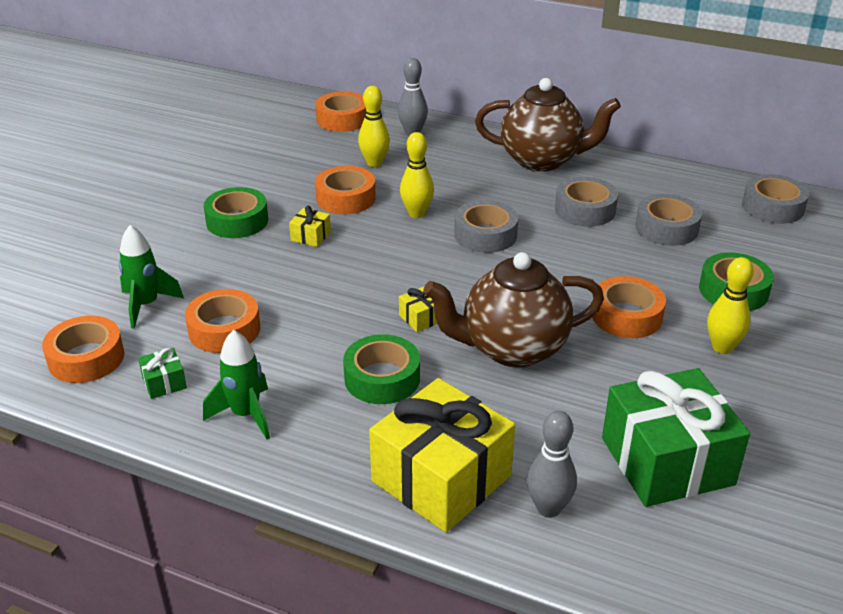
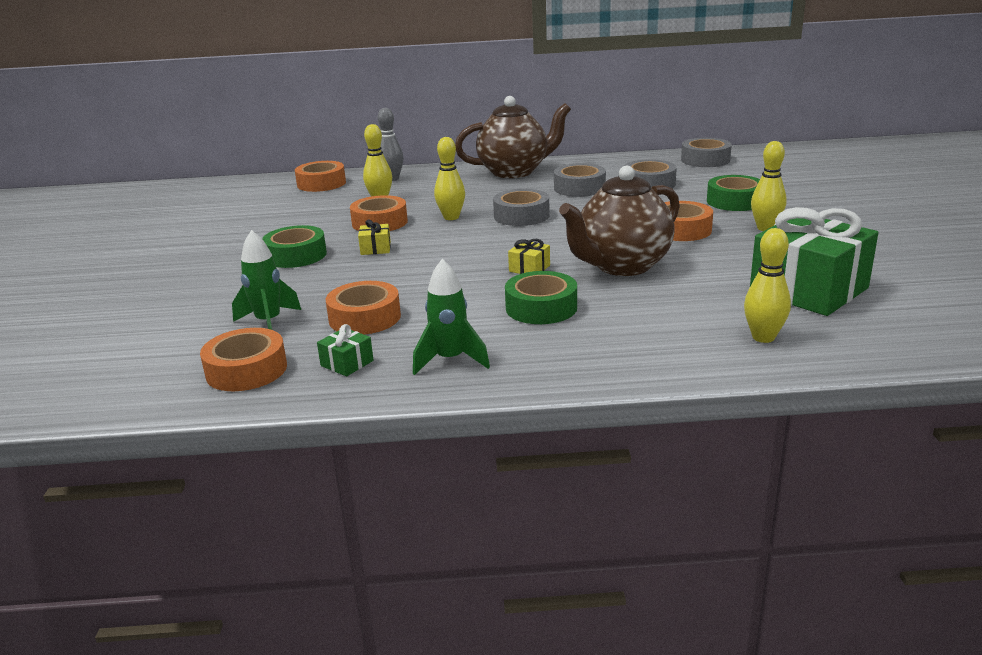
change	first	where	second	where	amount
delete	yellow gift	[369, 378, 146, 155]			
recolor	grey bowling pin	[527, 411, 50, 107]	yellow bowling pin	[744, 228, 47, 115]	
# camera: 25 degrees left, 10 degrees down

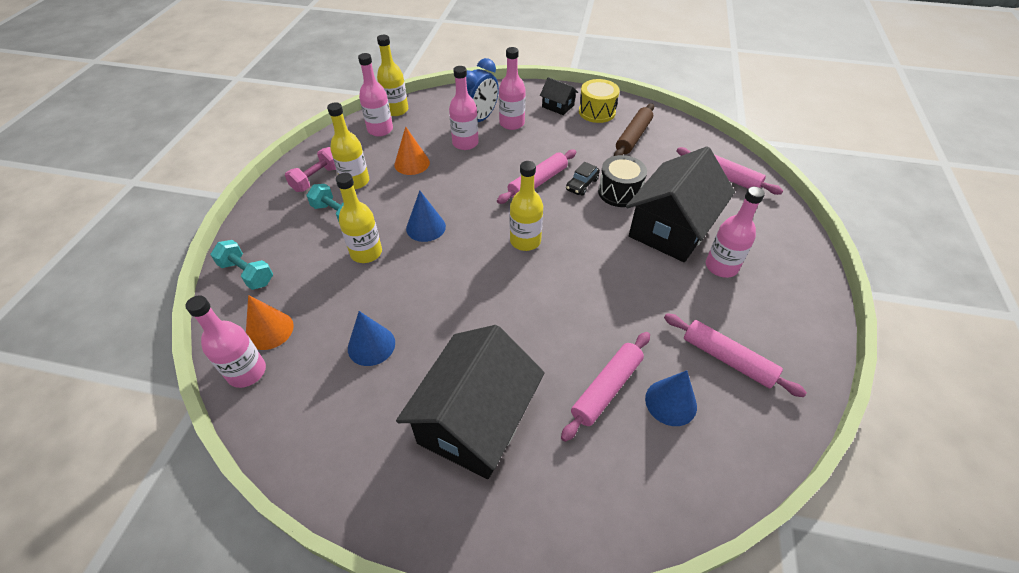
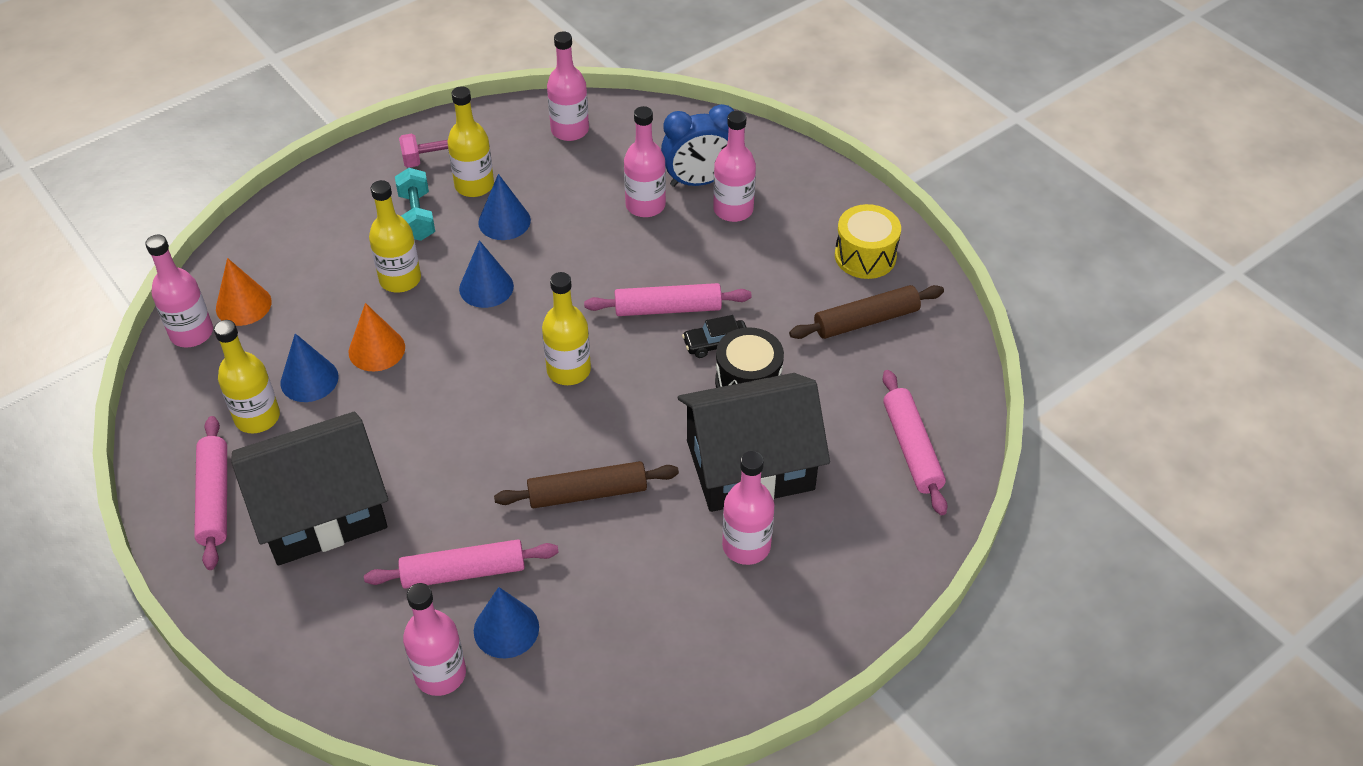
change	first	where	second	where	amount
delete	turquoise dumbbell	[210, 240, 63, 50]			
delete	black house	[540, 77, 38, 38]			
insert			pink bottle	[403, 583, 63, 113]	
insert			blue cone	[478, 174, 53, 66]	
insert			brown rolling pin	[494, 461, 185, 47]	
move	yellow bottle	[377, 35, 31, 81]		[214, 320, 66, 113]	
move	orange cone	[394, 126, 36, 49]		[349, 303, 56, 69]	
move	pink rolling pin	[664, 313, 143, 84]		[194, 416, 33, 154]	
# camera: 40 degrees right, 0 degrees up

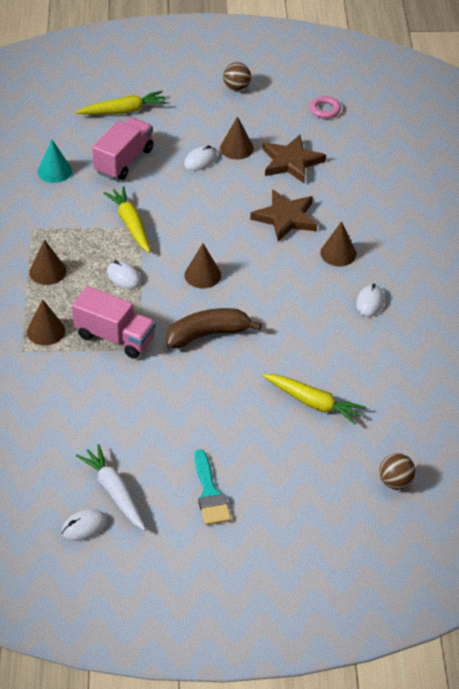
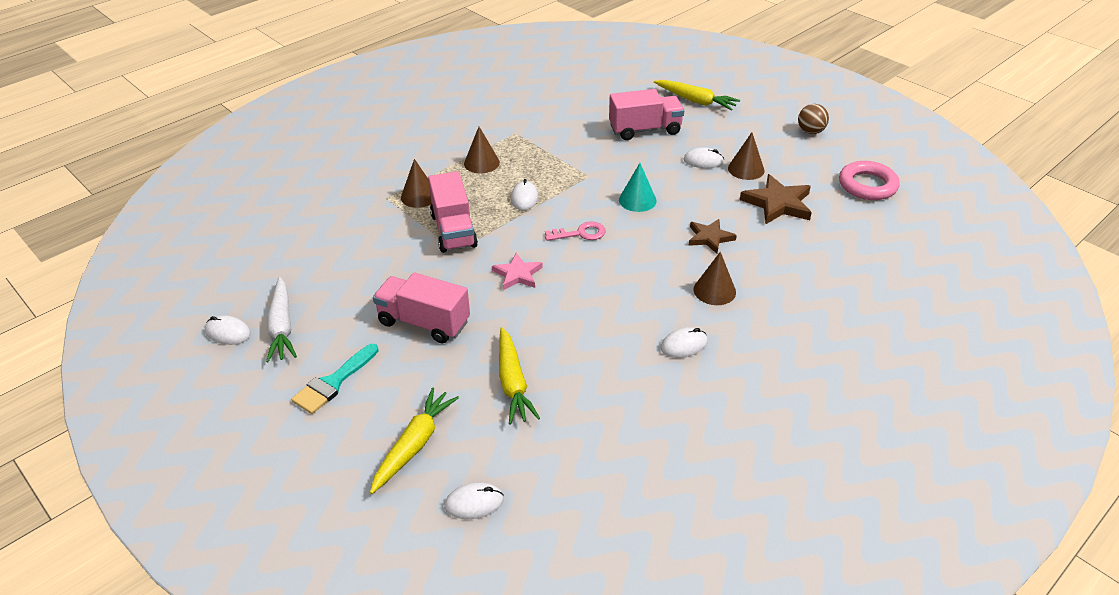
change	first	where	second	where	amount
insert			pink truck	[373, 273, 97, 70]	
move	turquoise cone	[38, 140, 34, 43]		[619, 163, 38, 49]	
move	yellow carrot	[103, 186, 48, 67]		[370, 387, 89, 107]	
replace	brown banana	[166, 308, 96, 40]	pink star	[492, 253, 51, 37]	
replace	brown cone	[184, 243, 37, 45]	pink key	[545, 221, 61, 20]	
replace	brown ball	[379, 453, 37, 37]	white mouse	[444, 482, 60, 37]	
rotate	white carrot	[76, 444, 70, 87]		[266, 277, 31, 85]	150 degrees clockwise
resize	brown star	[250, 189, 67, 53]		[688, 219, 49, 34]	x0.64
resize	pink ring	[310, 96, 31, 23]		[839, 161, 61, 39]	x1.66
# camera: 50 degrees right, 5 degrees down

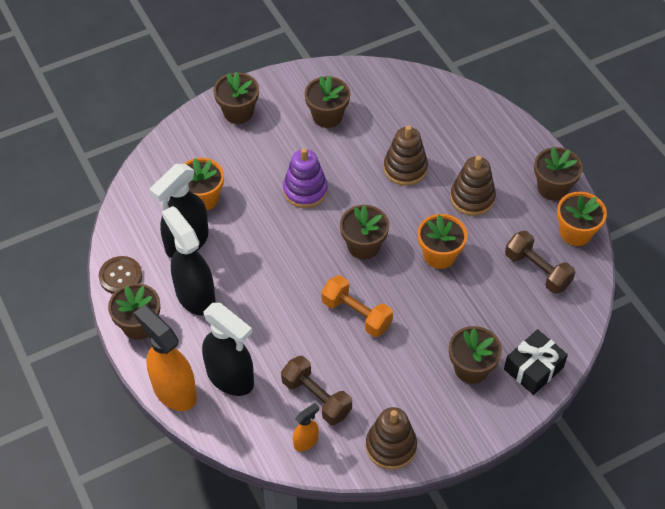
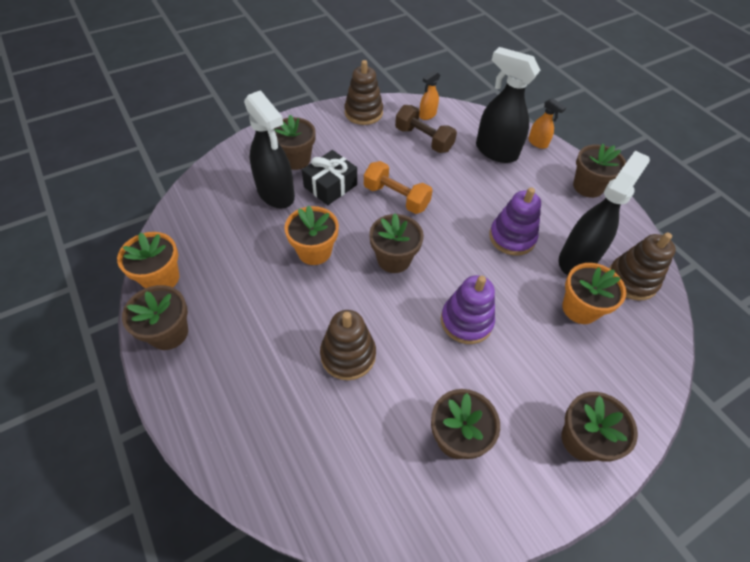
change	first	where	second	where	amount
delete	brown button	[99, 256, 43, 38]			
delete	brown dumbbell	[505, 231, 70, 63]			
insert			purple stacking toy	[489, 187, 52, 69]	
move	black spray bottle	[162, 206, 53, 110]		[244, 90, 51, 119]	
move	brown stacking toy	[450, 155, 46, 61]		[609, 233, 67, 68]	
move	black gift	[504, 329, 64, 66]		[302, 150, 55, 55]	
resize	orange spray bottle	[134, 305, 63, 106]		[528, 98, 38, 51]	x0.49
# camera: 175 degrees right, 0 degrees up

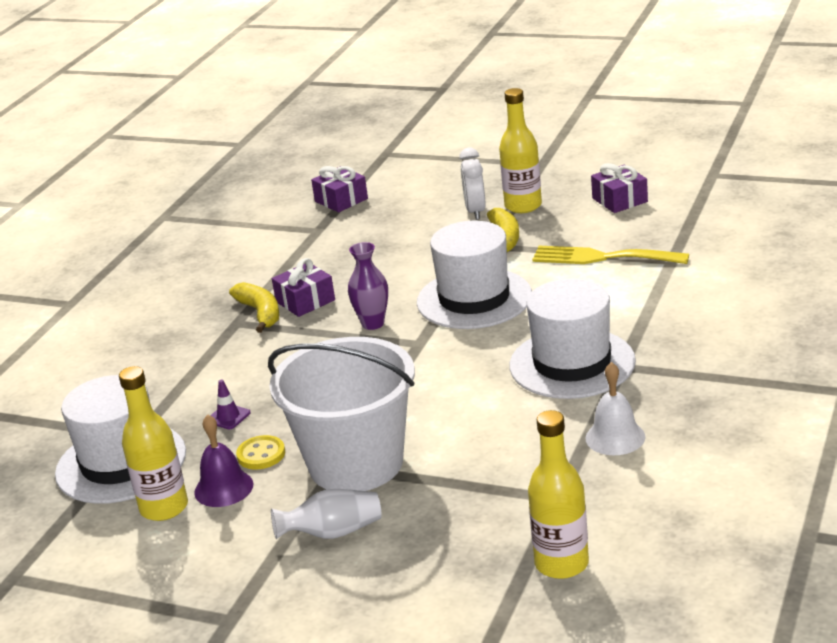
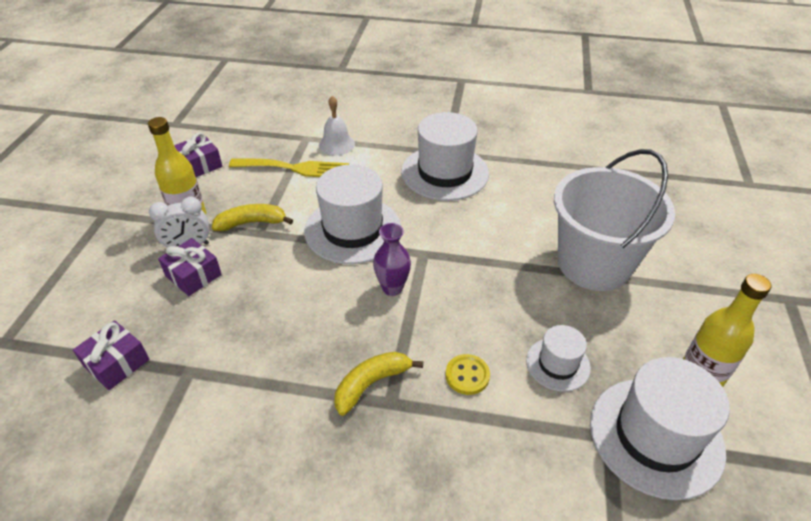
change	first	where	second	where	amount
delete	purple bell	[194, 414, 59, 93]			
delete	white vase	[271, 489, 110, 50]			
delete	yellow bottle	[528, 410, 61, 169]			
move	yellow button	[236, 435, 49, 34]		[445, 354, 45, 41]	
move	purple gift	[272, 258, 63, 59]		[158, 238, 64, 58]	
move	white bell	[585, 362, 60, 93]		[319, 96, 36, 59]	
replace	purple traffic cone	[210, 380, 41, 49]	white hat	[526, 325, 65, 67]	
rotate	yellow fork	[532, 246, 157, 18]		[229, 158, 120, 19]	90 degrees counterclockwise
# camera: 105 degrees left, 15 degrees up

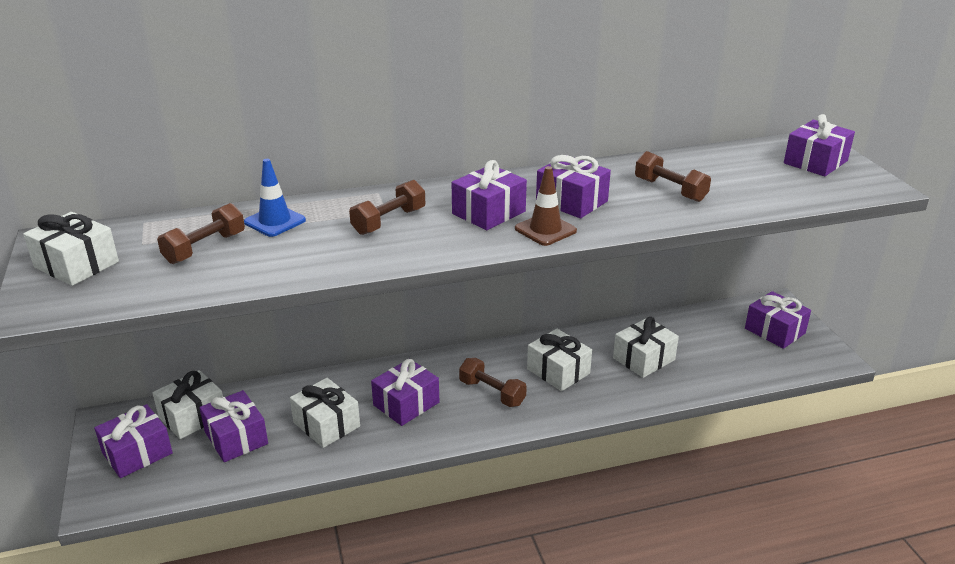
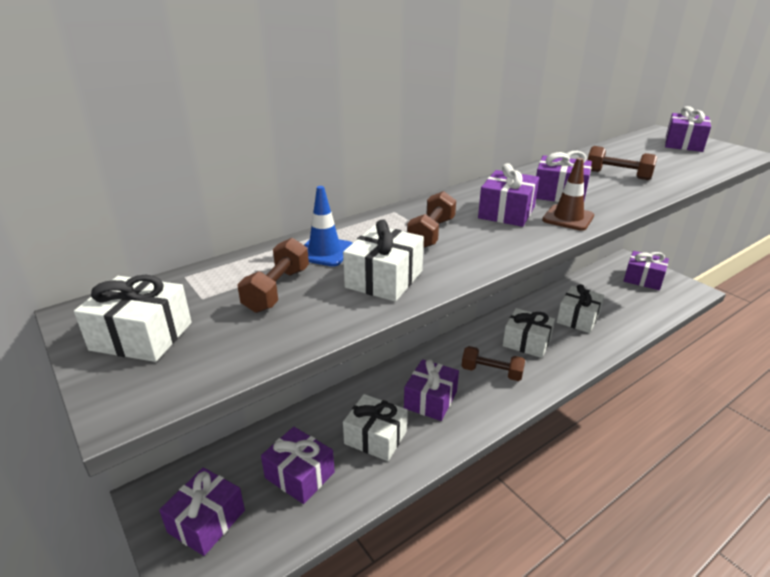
change	first	where	second	where	amount
move	white gift	[152, 370, 71, 69]		[343, 219, 81, 83]	
# camera: 20 degrees left, 0 degrees up

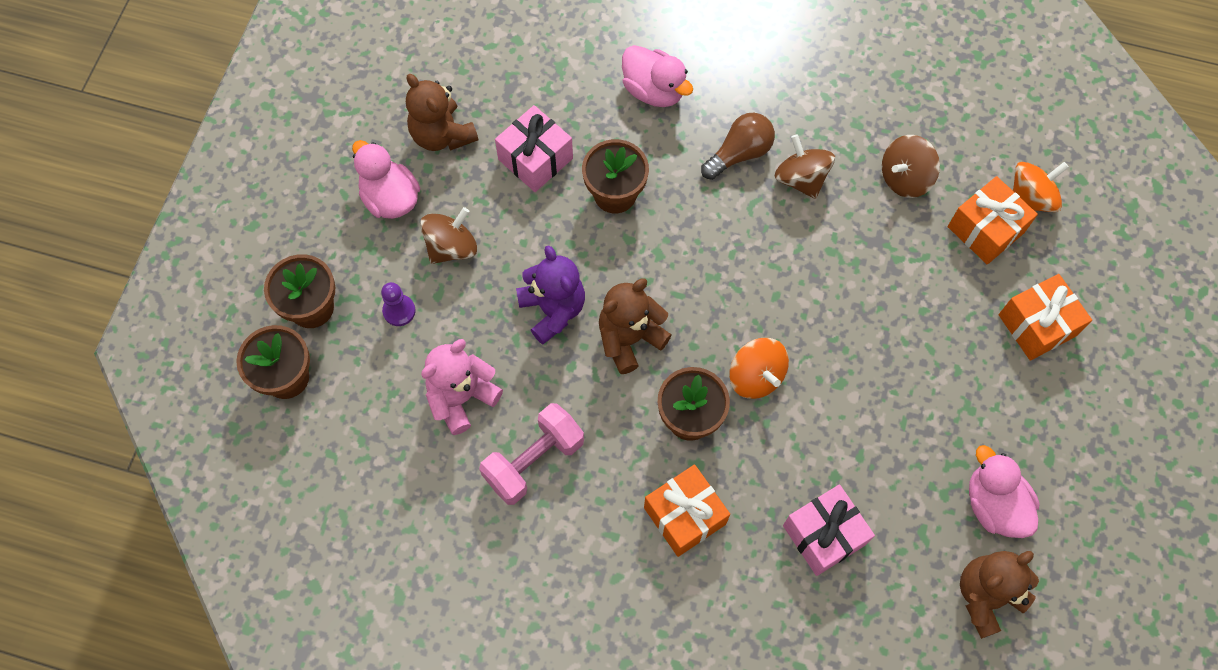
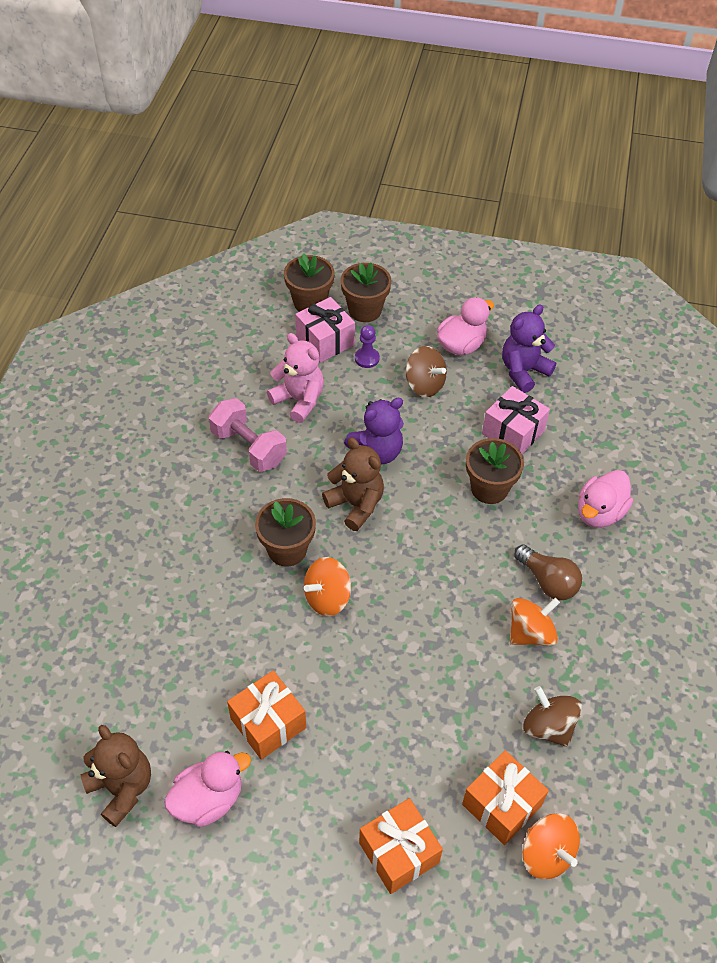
change	first	where	second	where	amount
move	orange gift	[644, 464, 86, 93]		[227, 671, 79, 89]	
move	pink gift	[783, 484, 92, 92]		[295, 297, 60, 66]	
recolor	brown teddy bear	[406, 74, 72, 77]	purple teddy bear	[502, 305, 54, 88]	
recolor	brown spinning top	[775, 134, 60, 65]	orange spinning top	[510, 598, 50, 48]	
# camera: 85 degrees right, 15 degrees down

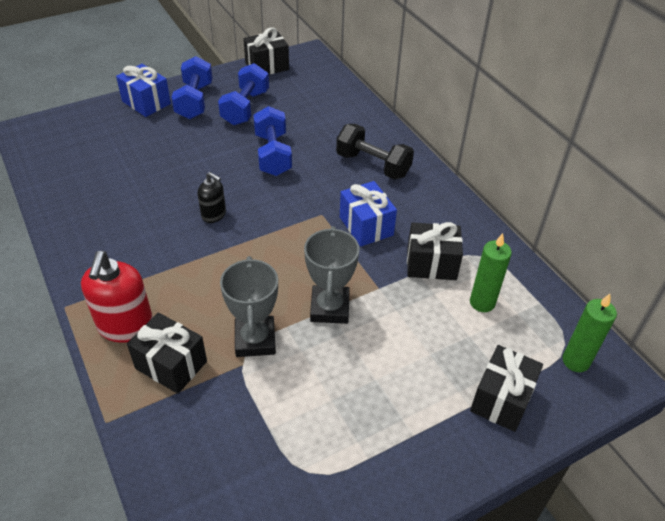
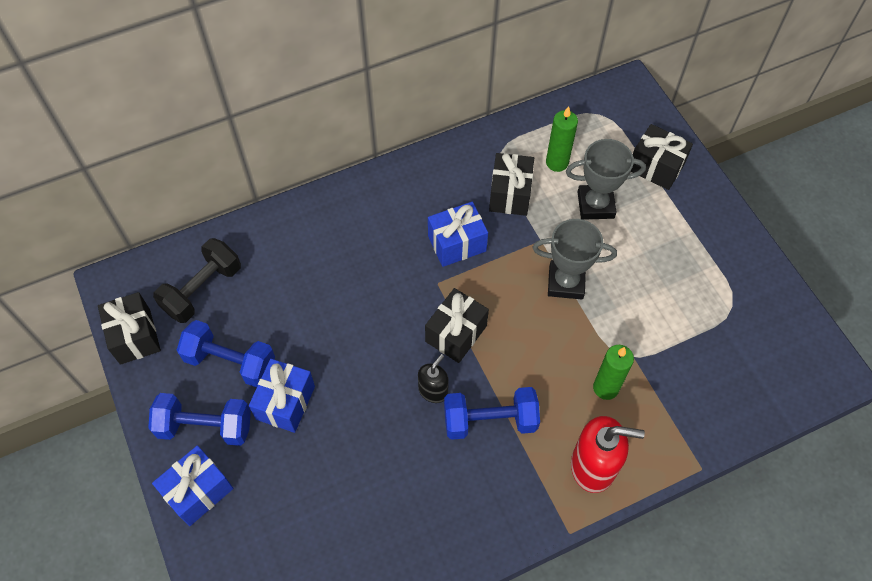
change	first	where	second	where	amount
insert			blue gift	[249, 359, 66, 74]	
move	black gift	[127, 312, 80, 82]		[425, 288, 64, 75]	
move	grey trophy	[220, 256, 58, 101]		[566, 139, 80, 81]	
move	blue dumbbell	[254, 106, 38, 70]		[444, 387, 96, 53]	
move	black dumbbell	[336, 124, 78, 55]		[153, 238, 88, 85]	
move	green candle	[563, 294, 54, 78]		[593, 345, 41, 55]	
# camera: 85 degrees left, 15 degrees up

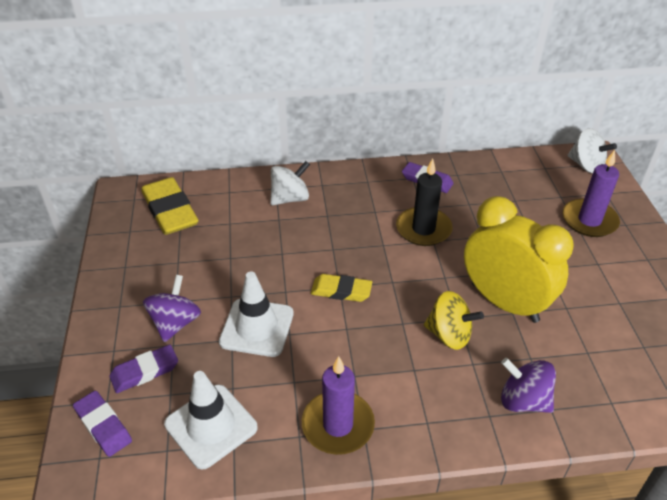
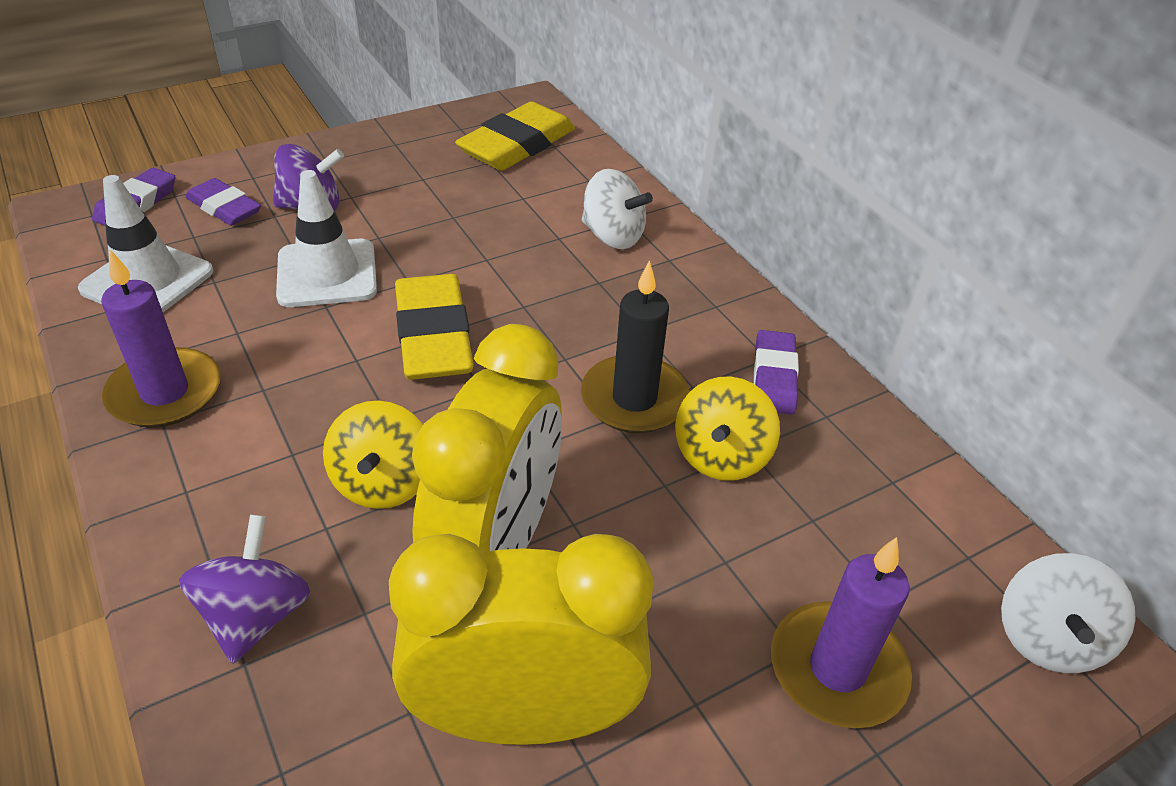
change	first	where	second	where	amount
insert			yellow clock	[389, 534, 265, 211]	
insert			yellow spinning top	[675, 376, 105, 105]	
resize	yellow eraser	[311, 274, 61, 28]		[395, 274, 79, 106]	x1.67
# camera: 65 degrees right, 0 degrees up

